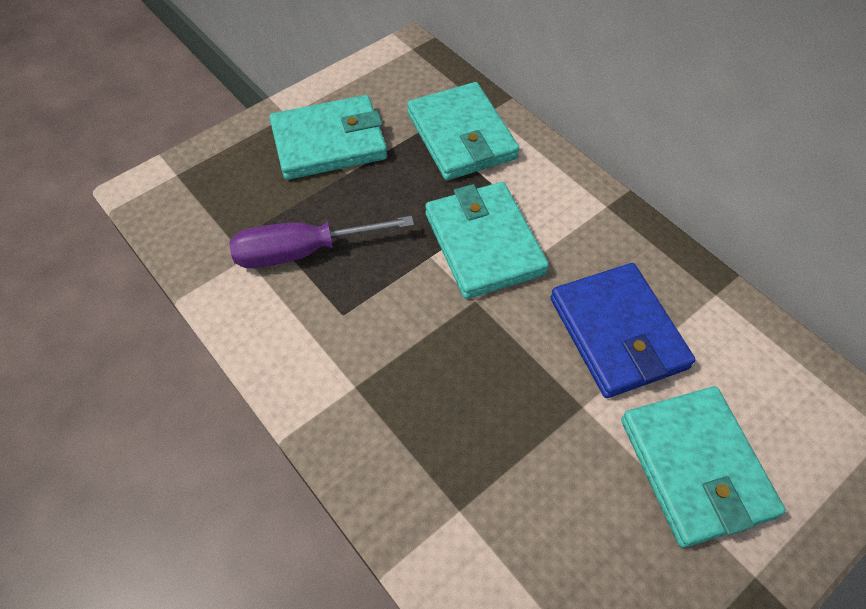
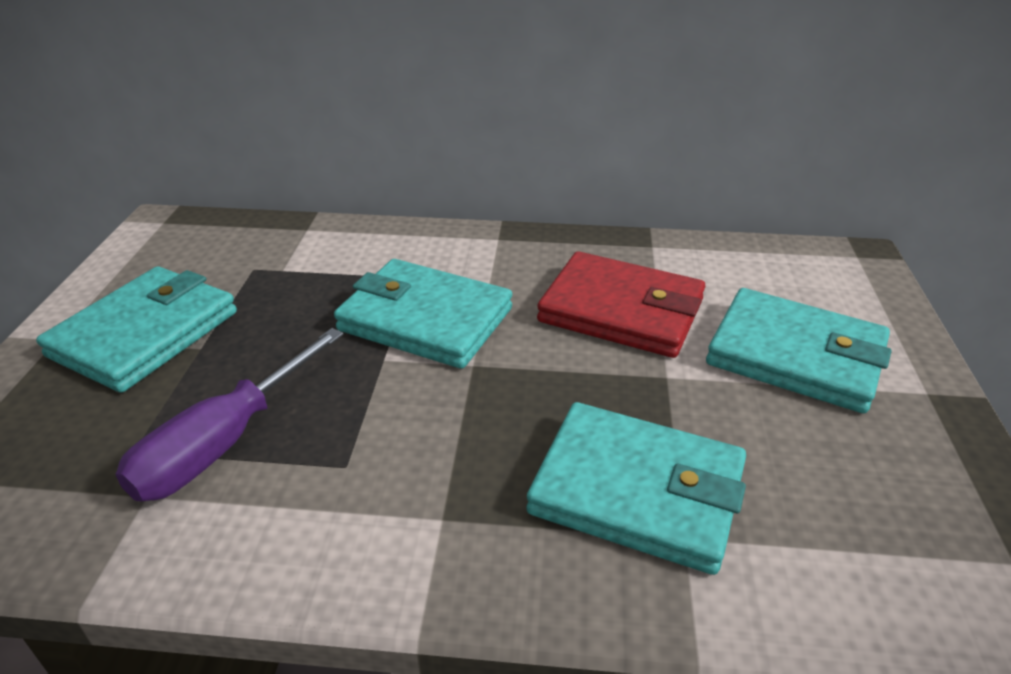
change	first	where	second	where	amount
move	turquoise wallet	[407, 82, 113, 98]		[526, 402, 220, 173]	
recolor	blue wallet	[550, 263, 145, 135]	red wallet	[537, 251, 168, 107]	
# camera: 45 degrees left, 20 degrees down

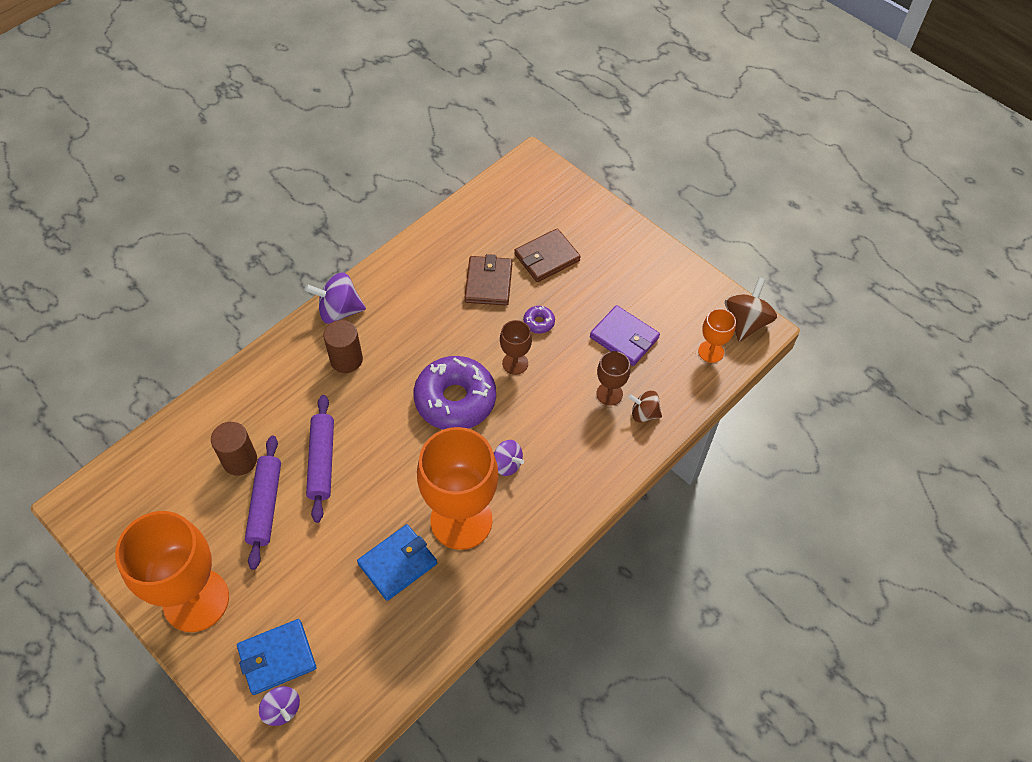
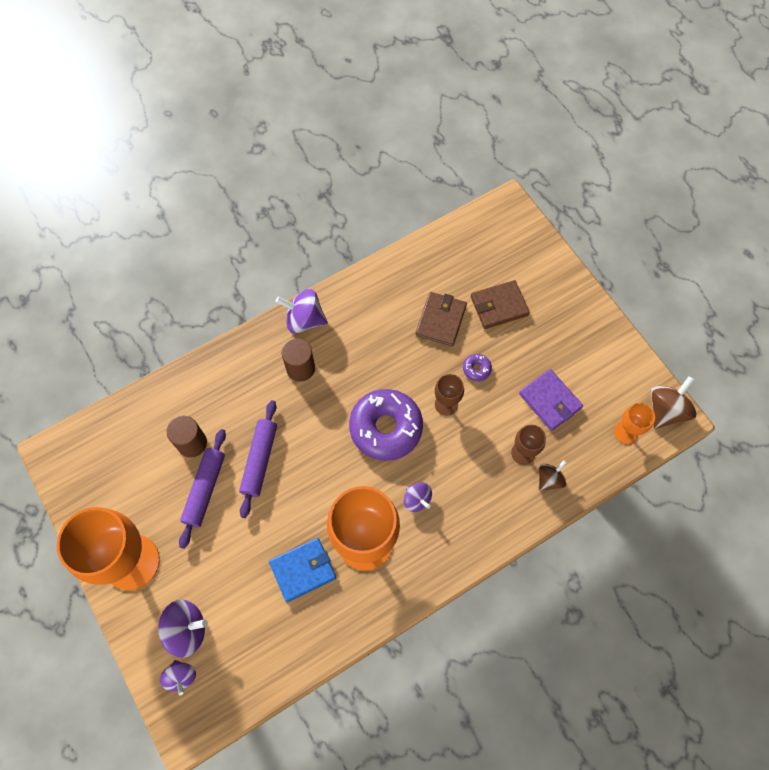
change	first	where	second	where	amount
replace	blue wallet	[237, 619, 80, 76]	purple spinning top	[158, 599, 50, 59]	
rotate	brown spinning top	[628, 391, 34, 31]		[539, 460, 27, 31]	105 degrees clockwise
# camera: 15 degrees right, 10 degrees up

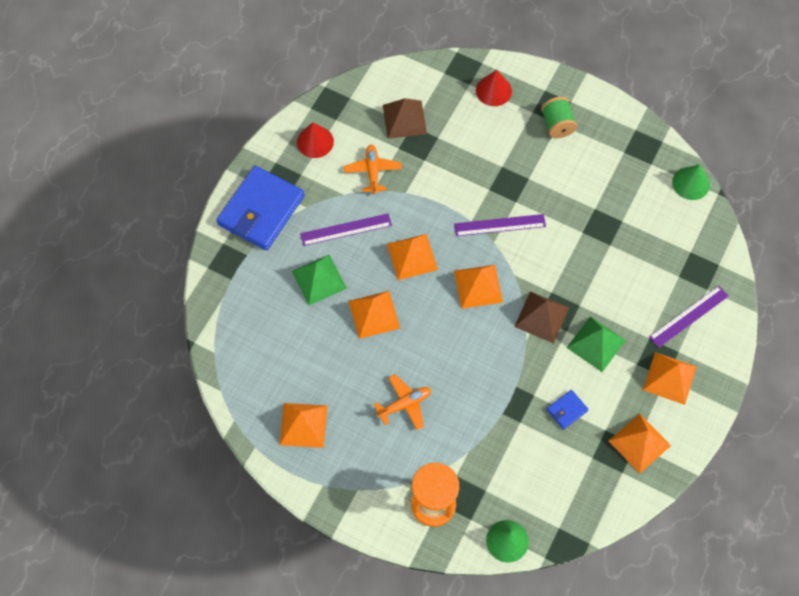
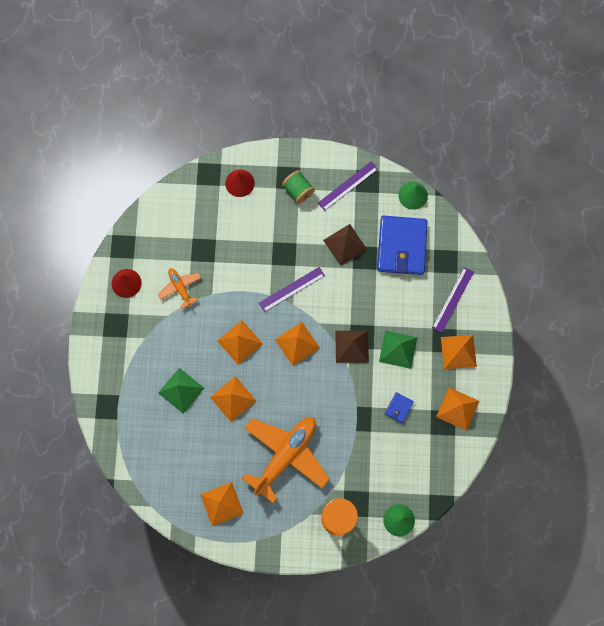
change	first	where	second	where	amount
move	blue wallet	[216, 166, 88, 84]		[377, 216, 51, 59]	
move	purple ruler	[300, 213, 92, 33]		[318, 162, 60, 49]	
move	brown pyramid	[383, 98, 44, 41]		[323, 224, 44, 42]	
resize	orange plane	[374, 374, 57, 56]		[242, 417, 88, 86]	x2.05
# camera: 25 degrees left, 10 degrees up

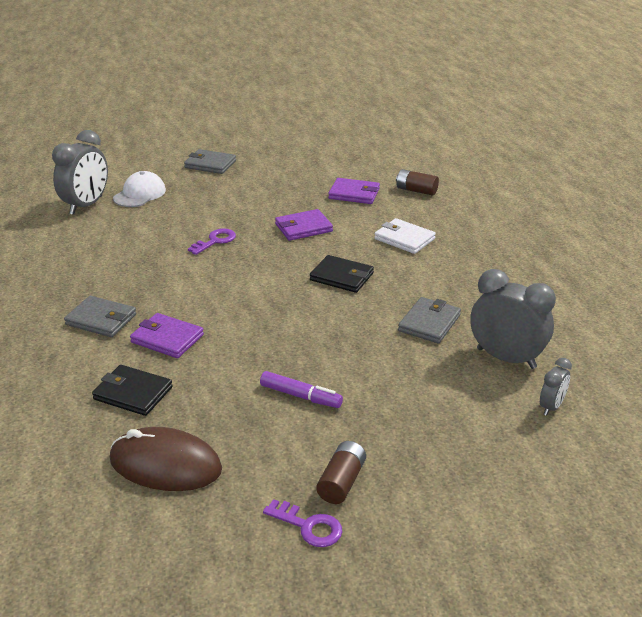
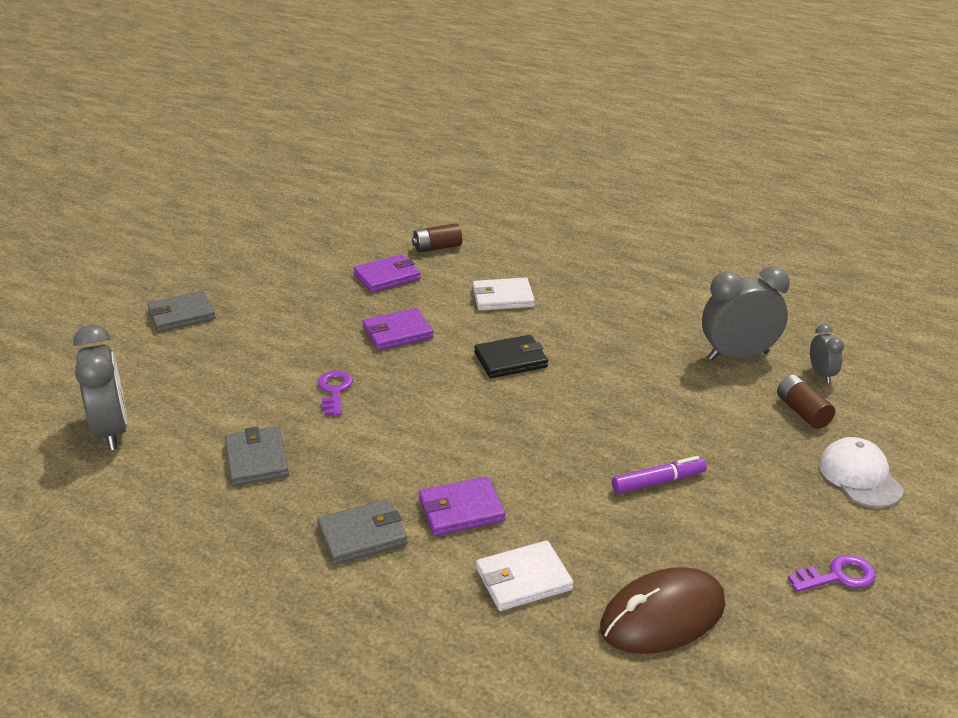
change	first	where	second	where	amount
move	white cap	[113, 171, 53, 36]		[819, 437, 85, 71]	
move	brown battery	[316, 441, 50, 63]		[777, 375, 58, 54]	
move	grey wallet	[398, 297, 63, 47]		[225, 426, 64, 60]	
recolor	black wallet	[92, 365, 81, 51]	white wallet	[476, 540, 98, 71]	
rotate	purple wallet	[275, 209, 58, 32]		[362, 308, 72, 42]	45 degrees clockwise
# camera: 45 degrees left, 0 degrees up

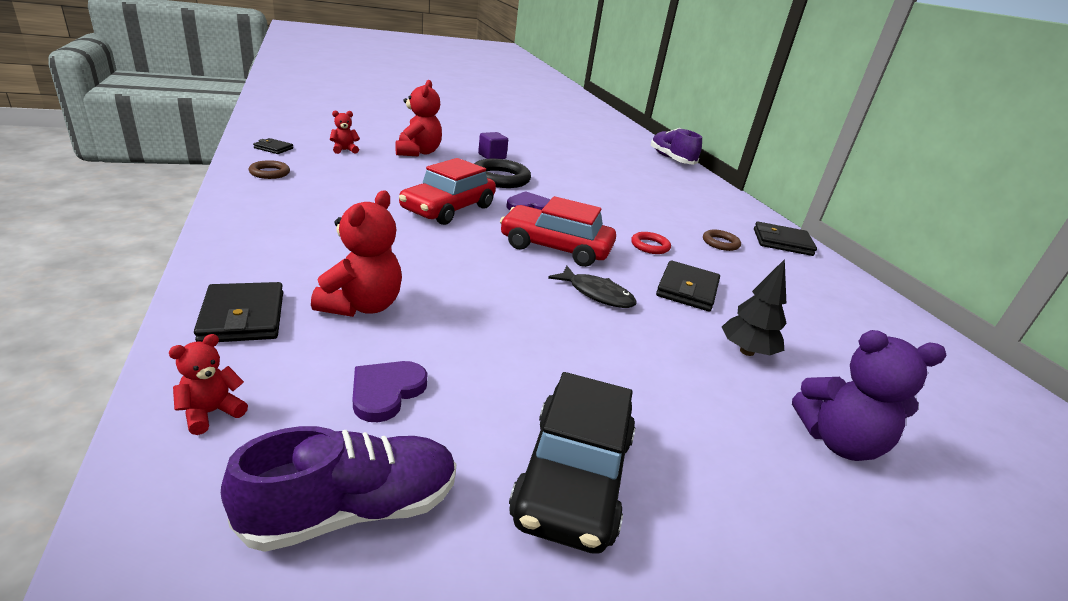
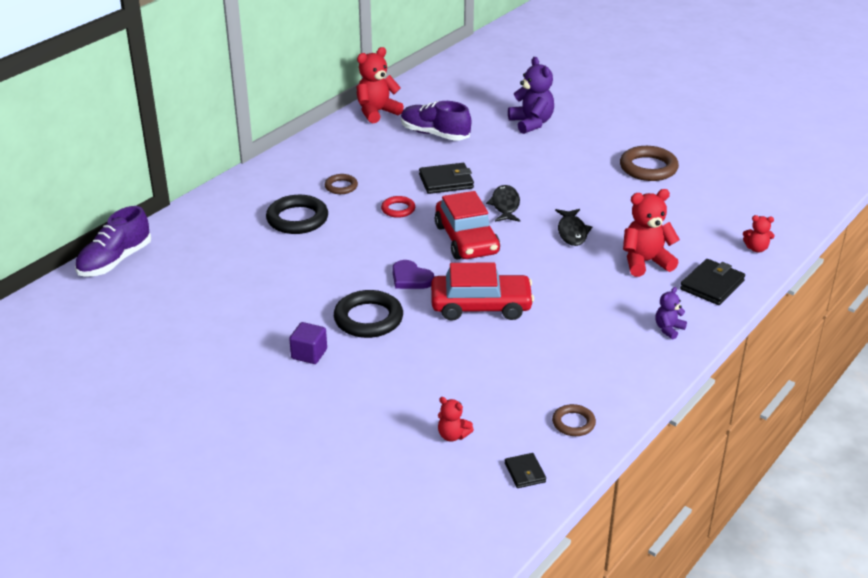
change	first	where	second	where	amount
delete	purple heart	[353, 361, 75, 61]			
delete	black tree	[722, 259, 65, 97]			
delete	black wallet	[754, 221, 63, 35]			
insert			black ring	[266, 195, 62, 39]	
insert			black fish	[555, 209, 37, 37]	
insert			purple teddy bear	[655, 287, 32, 52]	
move	purple shoe	[221, 426, 235, 126]		[401, 101, 70, 40]	
move	red teddy bear	[395, 80, 47, 77]		[357, 47, 47, 77]	
replace	black car	[509, 372, 127, 182]	brown ring	[620, 146, 59, 35]	
# camera: 120 degrees left, 5 degrees up

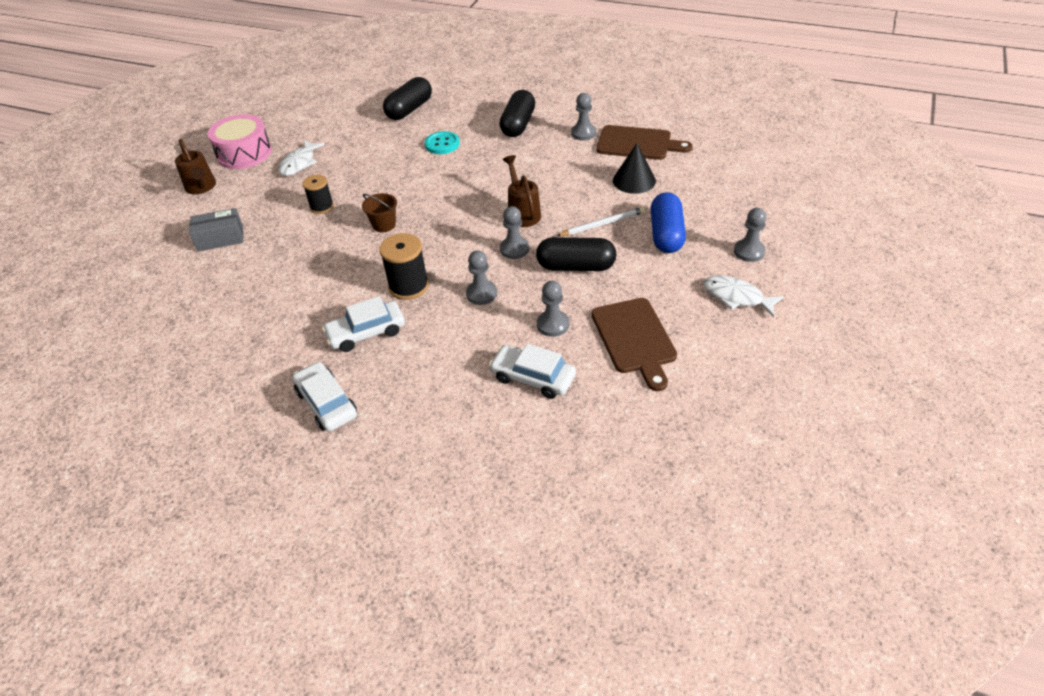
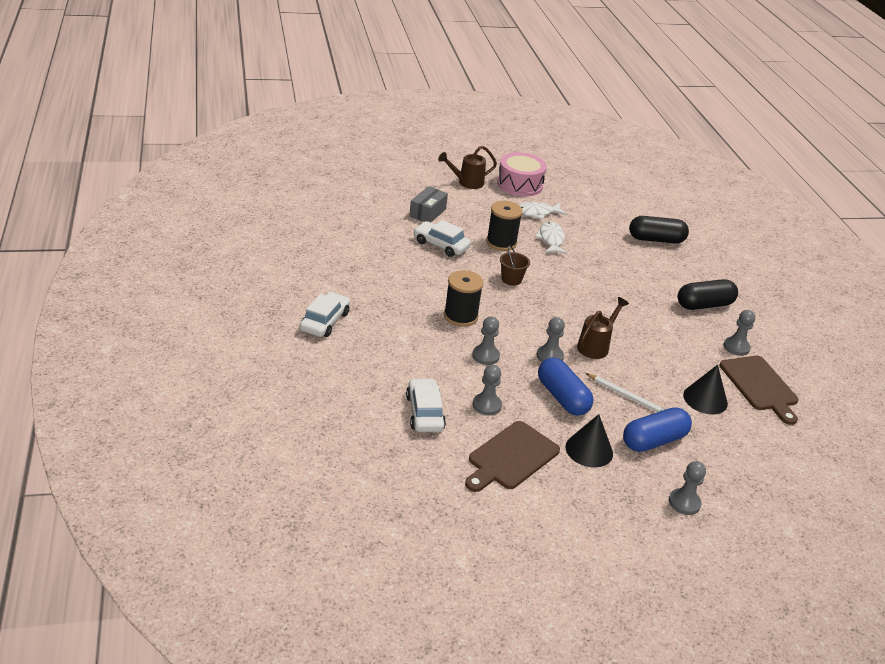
change	first	where	second	where	amount
delete	turquoise button	[425, 131, 35, 23]			
insert			black cone	[566, 414, 47, 54]	
move	white car	[322, 296, 83, 56]		[413, 220, 58, 37]	
move	white fish	[703, 276, 81, 41]		[535, 221, 32, 33]	
recolor	black capsule	[536, 237, 81, 34]	blue capsule	[538, 357, 55, 59]	
rotate	brown watering can	[175, 139, 41, 55]		[438, 146, 59, 43]	45 degrees clockwise
rotate	grey box	[189, 208, 54, 43]		[409, 186, 39, 37]	75 degrees clockwise
resize	black spool	[302, 174, 32, 40]		[486, 201, 37, 50]	x1.51
# camera: 50 degrees right, 10 degrees down

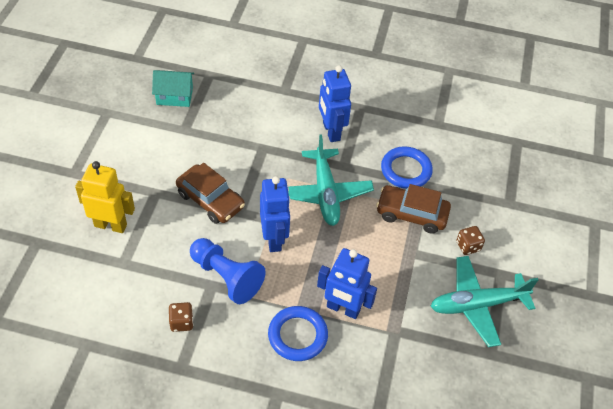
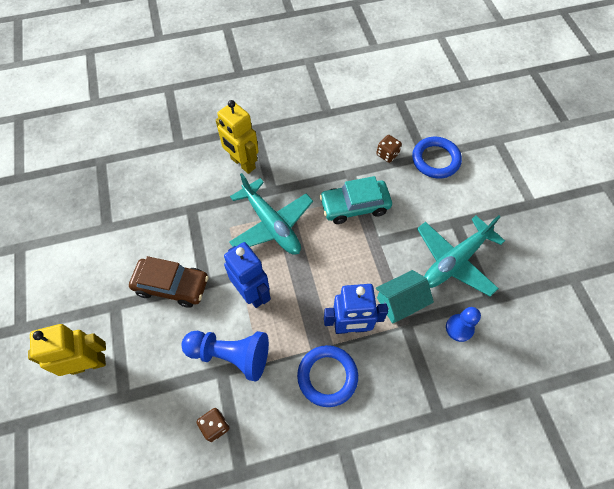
change	first	where	second	where	amount
insert			blue pawn	[446, 307, 35, 35]	
move	turquoise house	[152, 70, 42, 37]		[376, 270, 58, 54]	
move	blue ring	[381, 146, 52, 43]		[412, 137, 50, 41]	
move	brown dice	[456, 226, 29, 29]		[376, 135, 26, 28]	
recolor	blue robot	[319, 65, 32, 77]	yellow robot	[216, 100, 43, 74]	
recolor	brown car	[376, 184, 75, 50]	turquoise car	[320, 176, 72, 48]	
# camera: 25 degrees left, 10 degrees up

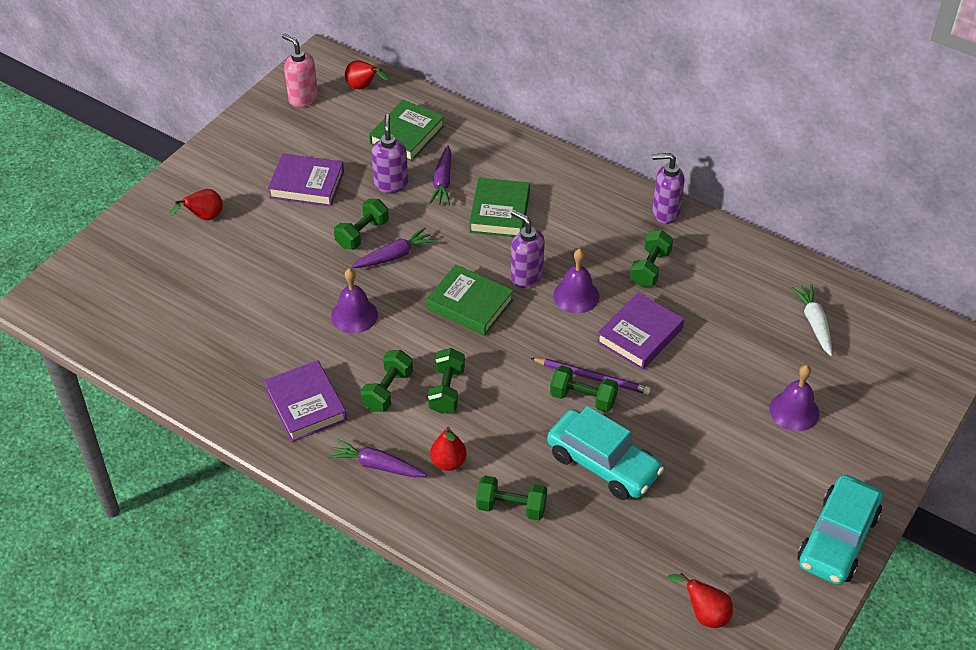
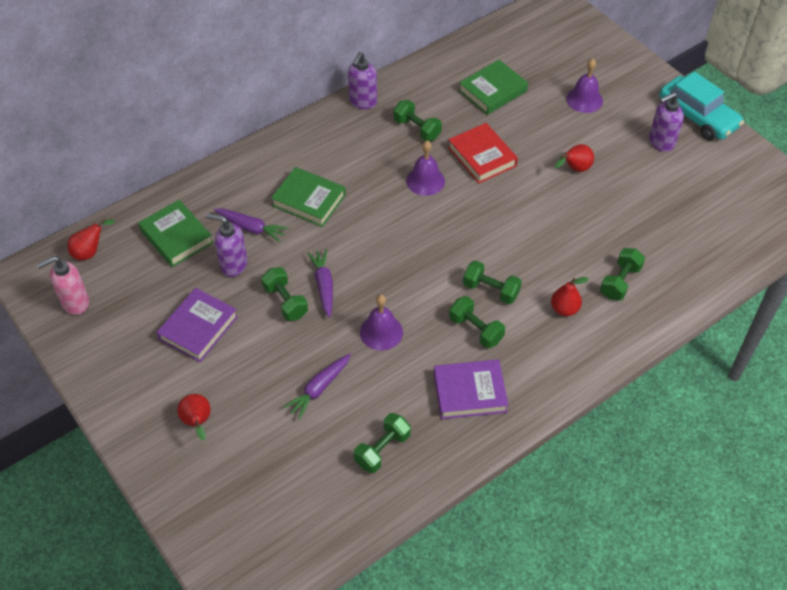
change	first	where	second	where	amount
delete	purple pencil	[531, 358, 120, 37]			
delete	turquoise car	[547, 406, 117, 94]			
delete	white carrot	[791, 284, 41, 72]			
move	purple carrot	[328, 438, 99, 39]		[283, 353, 68, 67]	
move	green book	[426, 264, 88, 72]		[459, 60, 69, 55]	
move	purple soap dispenser	[511, 210, 34, 78]		[649, 92, 35, 60]	
move	green dumbbell	[550, 365, 68, 47]		[354, 413, 57, 60]	
move	red pear	[667, 573, 66, 55]		[555, 144, 39, 28]	
recolor	purple book	[597, 292, 87, 78]	red book	[448, 123, 70, 61]	
# camera: 70 degrees left, 5 degrees up

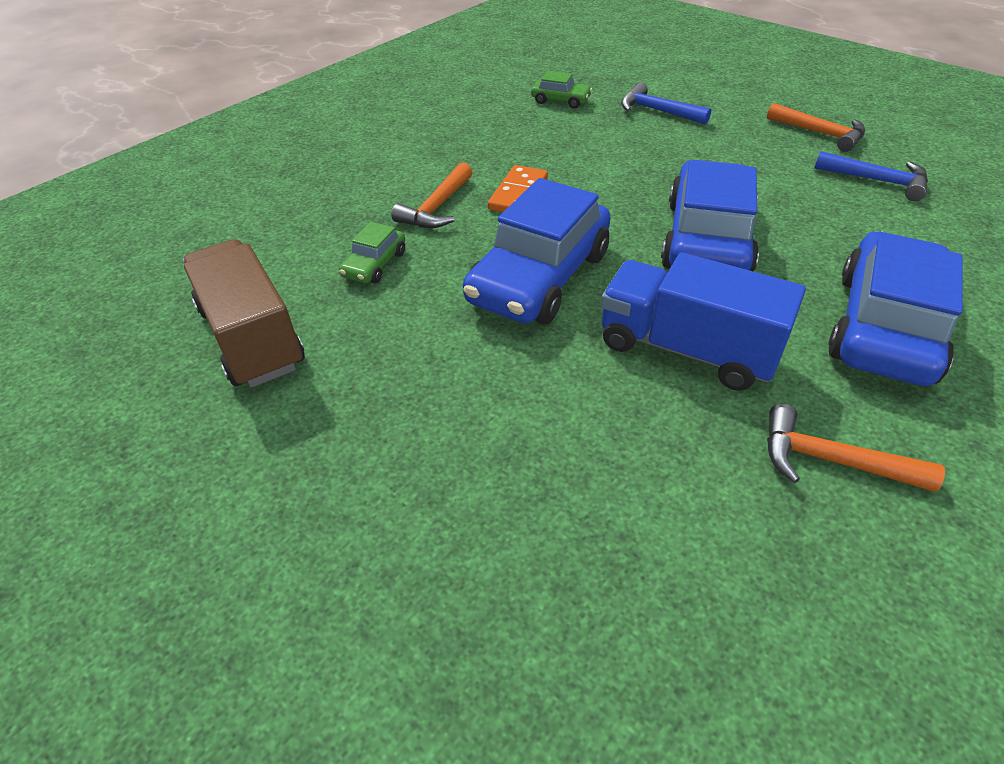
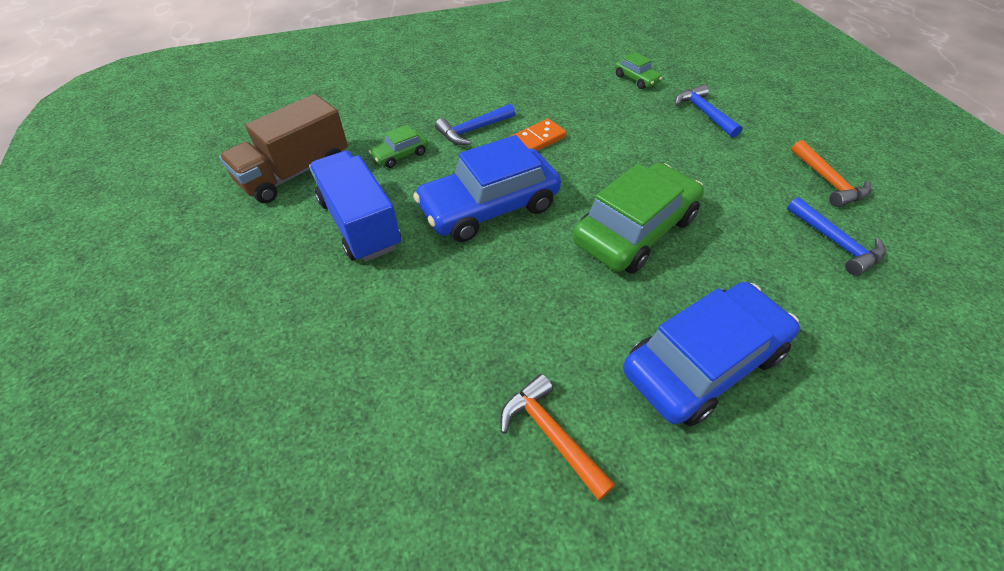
change	first	where	second	where	amount
move	blue truck	[601, 252, 205, 139]		[309, 151, 92, 111]	
recolor	orange hammer	[391, 162, 82, 66]	blue hammer	[435, 104, 80, 41]	
recolor	blue car	[661, 160, 98, 112]	green car	[573, 163, 131, 111]	
rotate	brown truck	[183, 239, 122, 149]		[219, 94, 129, 109]	135 degrees counterclockwise
# camera: 30 degrees right, 5 degrees up

